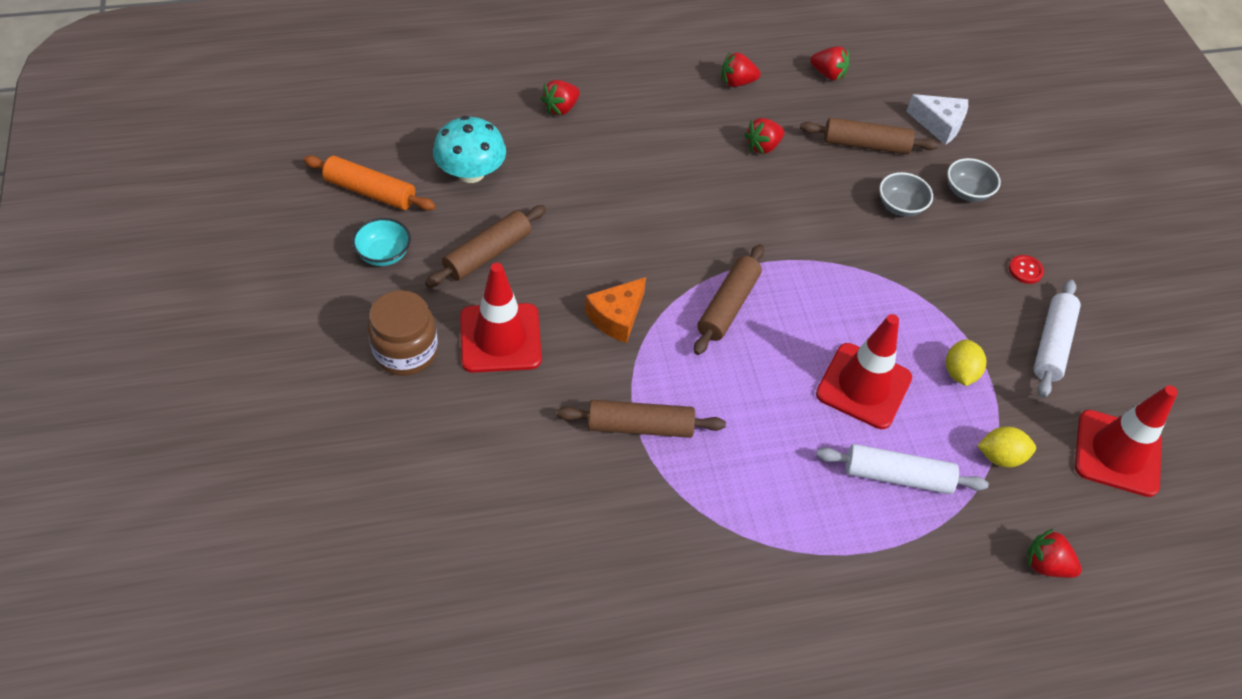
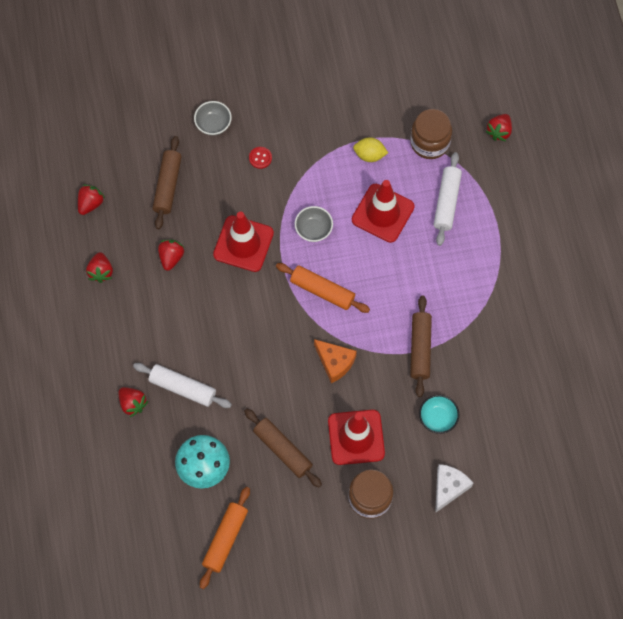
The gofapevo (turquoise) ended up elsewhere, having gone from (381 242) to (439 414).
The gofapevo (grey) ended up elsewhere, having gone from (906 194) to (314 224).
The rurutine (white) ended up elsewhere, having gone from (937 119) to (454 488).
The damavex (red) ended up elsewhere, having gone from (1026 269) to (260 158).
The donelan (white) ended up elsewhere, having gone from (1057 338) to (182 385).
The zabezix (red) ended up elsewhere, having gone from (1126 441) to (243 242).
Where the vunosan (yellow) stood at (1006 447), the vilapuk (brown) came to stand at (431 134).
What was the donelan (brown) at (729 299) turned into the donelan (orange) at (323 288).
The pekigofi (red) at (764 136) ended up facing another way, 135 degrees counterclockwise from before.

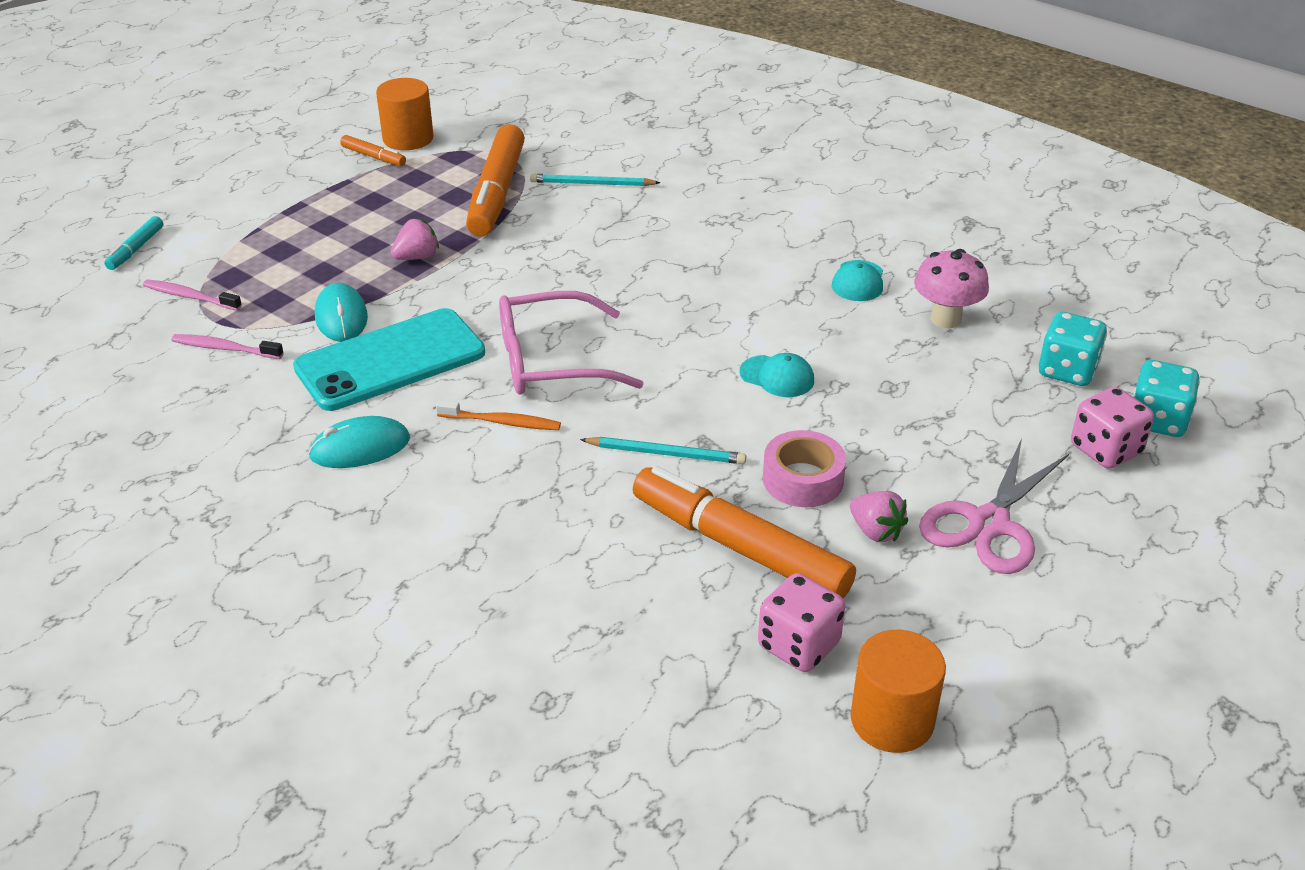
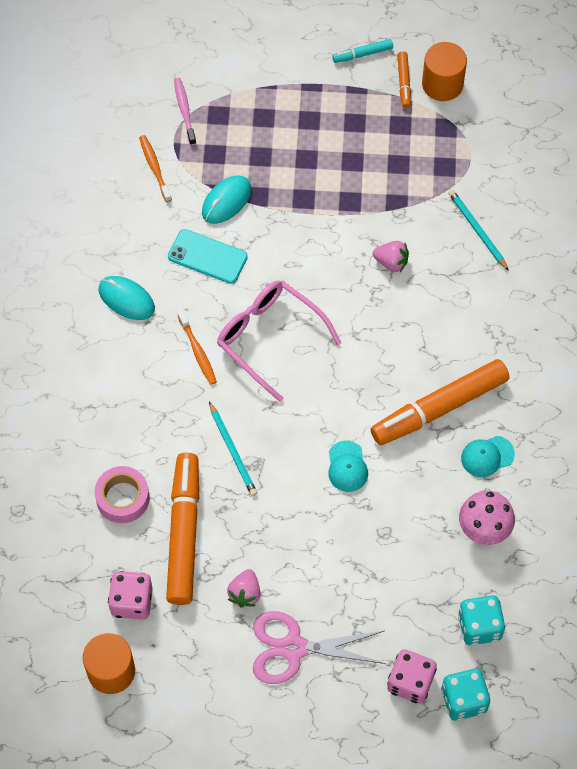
The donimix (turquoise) ended up elsewhere, having gone from (133 243) to (362 51).
The pekigofi (pink) ended up elsewhere, having gone from (415 239) to (391 256).
The donimix (orange) ended up elsewhere, having gone from (495 180) to (440 402).
The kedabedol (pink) ended up elsewhere, having gone from (804 468) to (122 494).
What was the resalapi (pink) at (227 346) turned into the resalapi (orange) at (155 168).
The size of the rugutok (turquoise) at (389 359) changed by a factor of 0.61.

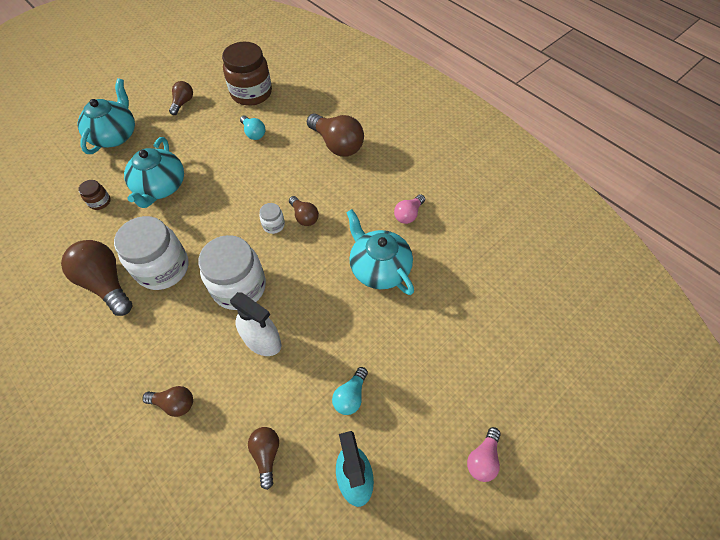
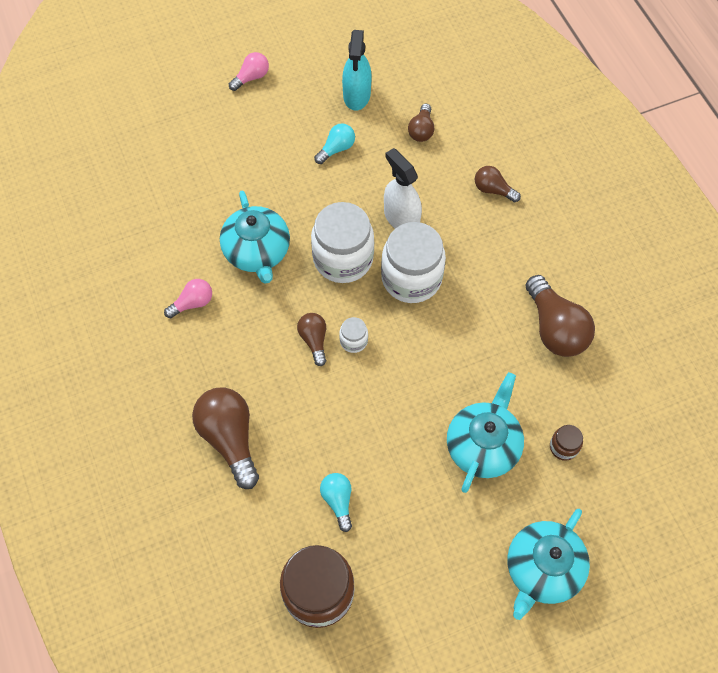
The second view lost the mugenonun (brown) at (181 98).
The vilapuk (white) ended up elsewhere, having gone from (151 253) to (342 242).

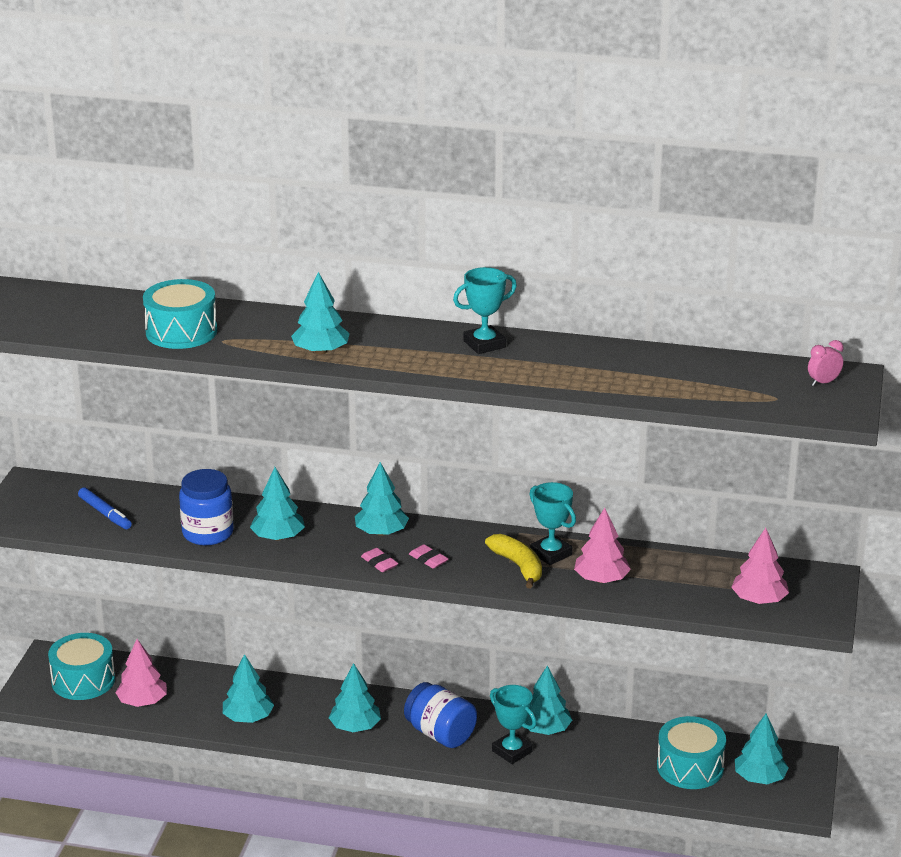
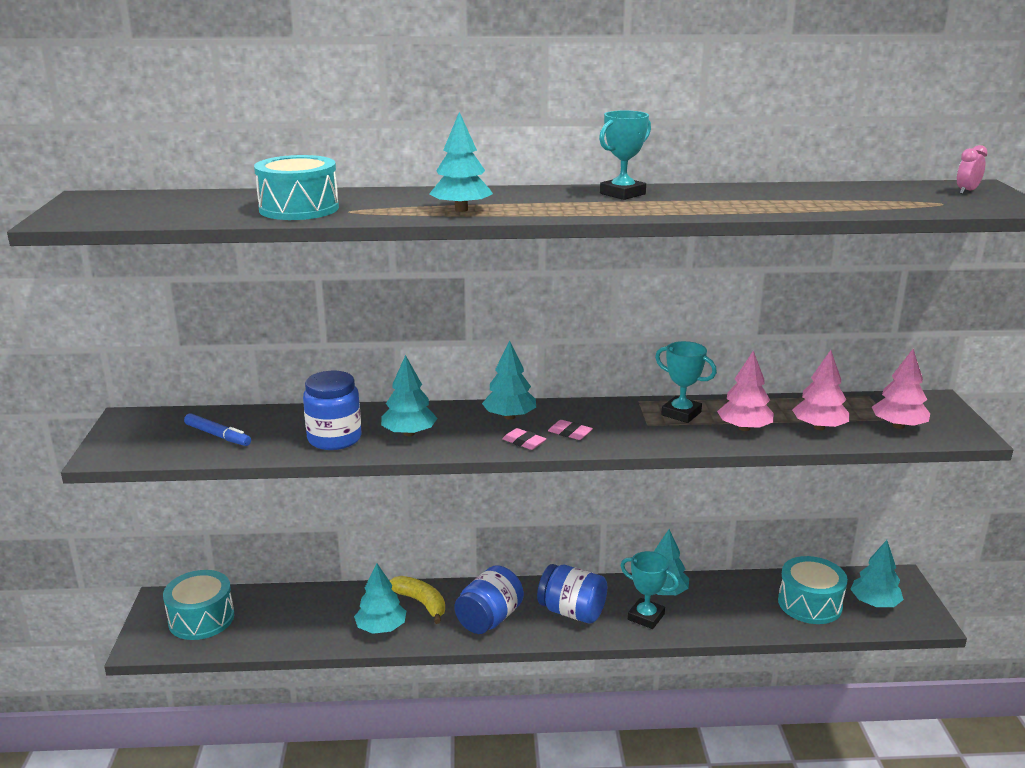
The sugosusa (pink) ended up elsewhere, having gone from (141 673) to (820 390).
The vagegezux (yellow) ended up elsewhere, having gone from (513 561) to (417 600).
Where the sugosusa (turquoise) stood at (355 697), the vilapuk (blue) came to stand at (489 599).

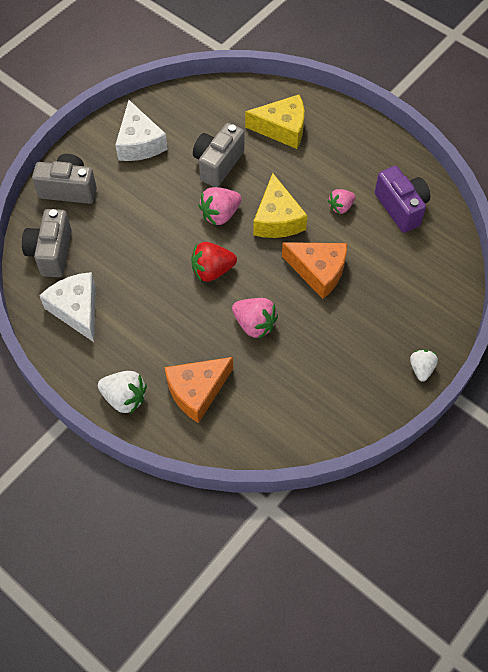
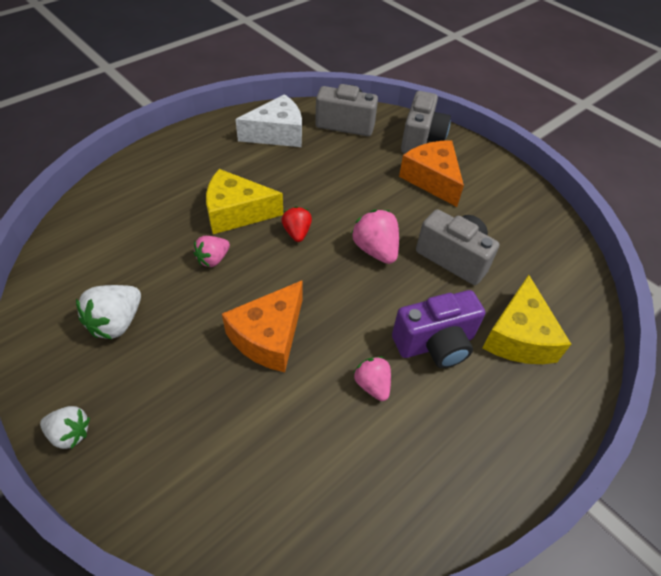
The second view lost the rurutine (white) at (141 130).
The pekigofi (white) ended up elsewhere, having gone from (122 392) to (108 312).
The rurutine (orange) ended up elsewhere, having gone from (198 390) to (431 173).
The rurutine (yellow) ended up elsewhere, having gone from (280 205) to (244 201).
The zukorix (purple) ended up elsewhere, having gone from (402 199) to (438 329).
The size of the pekigofi (red) at (214 262) changed by a factor of 0.66.
The size of the pekigofi (pink) at (255 318) changed by a factor of 0.66.

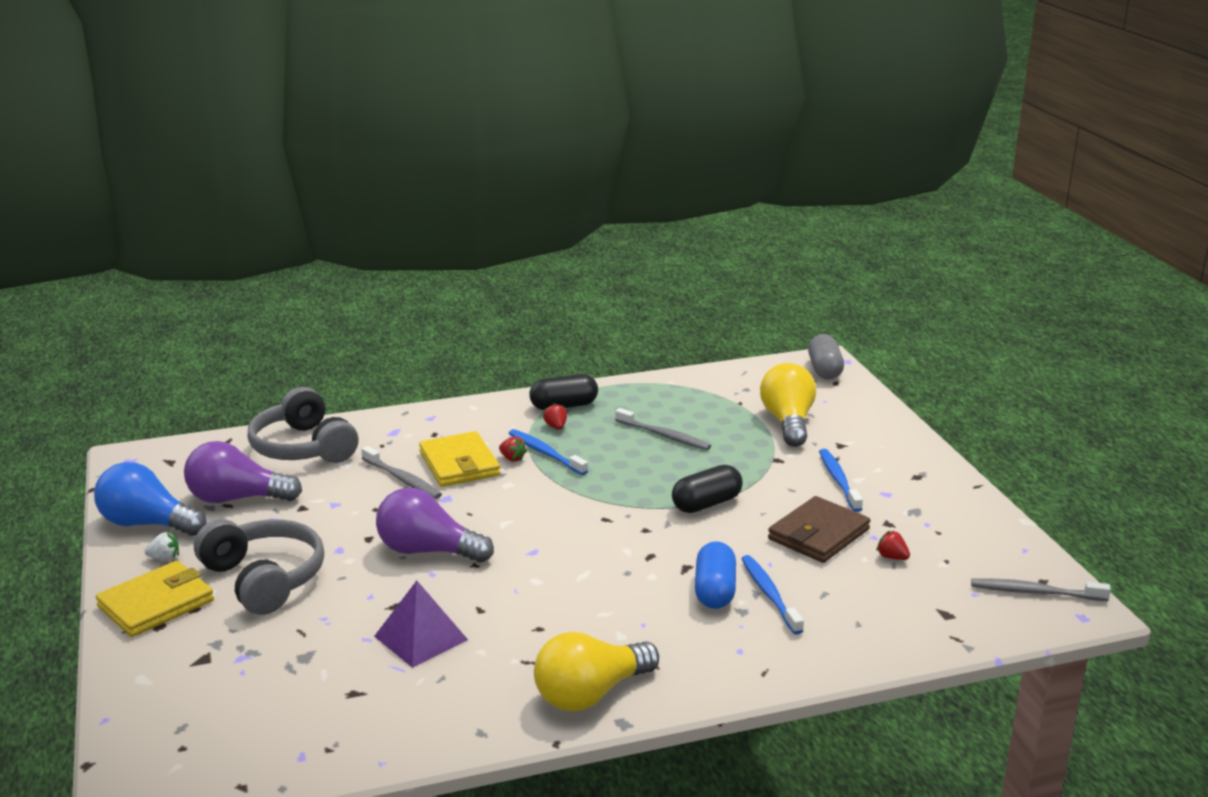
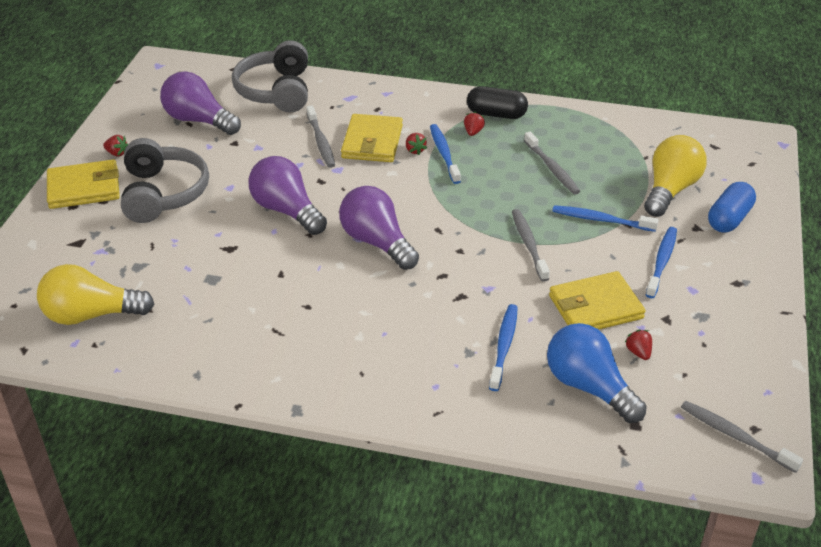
The second view lost the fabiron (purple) at (421 624).
The second view lost the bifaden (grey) at (826 357).
The second view gained the mugenonun (purple) at (379 228).
The second view gained the resalapi (blue) at (605 218).
The mugenonun (blue) ended up elsewhere, having gone from (150 499) to (597 373).
The mugenonun (yellow) ended up elsewhere, having gone from (596 671) to (95 294).
The bifaden (blue) ended up elsewhere, having gone from (715 575) to (732 207).
Where the bifaden (black) stood at (707 489), the resalapi (grey) came to stand at (531 245).
What was the pekigofi (white) at (161 546) turned into the pekigofi (red) at (115 146).
What was the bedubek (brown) at (819 529) turned into the bedubek (yellow) at (597 300).

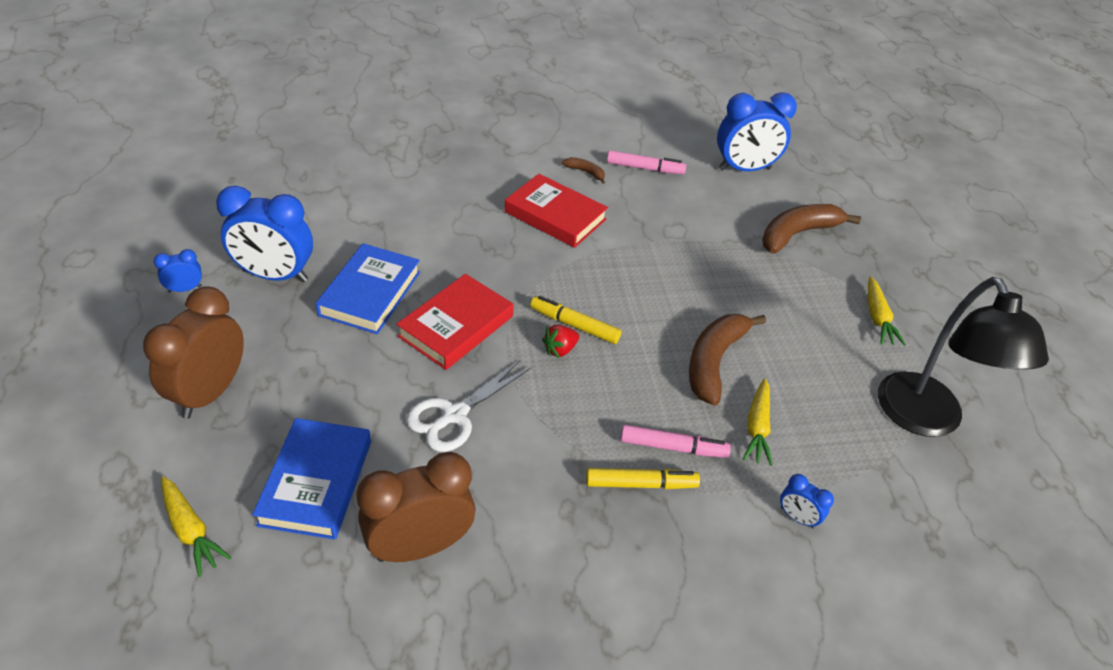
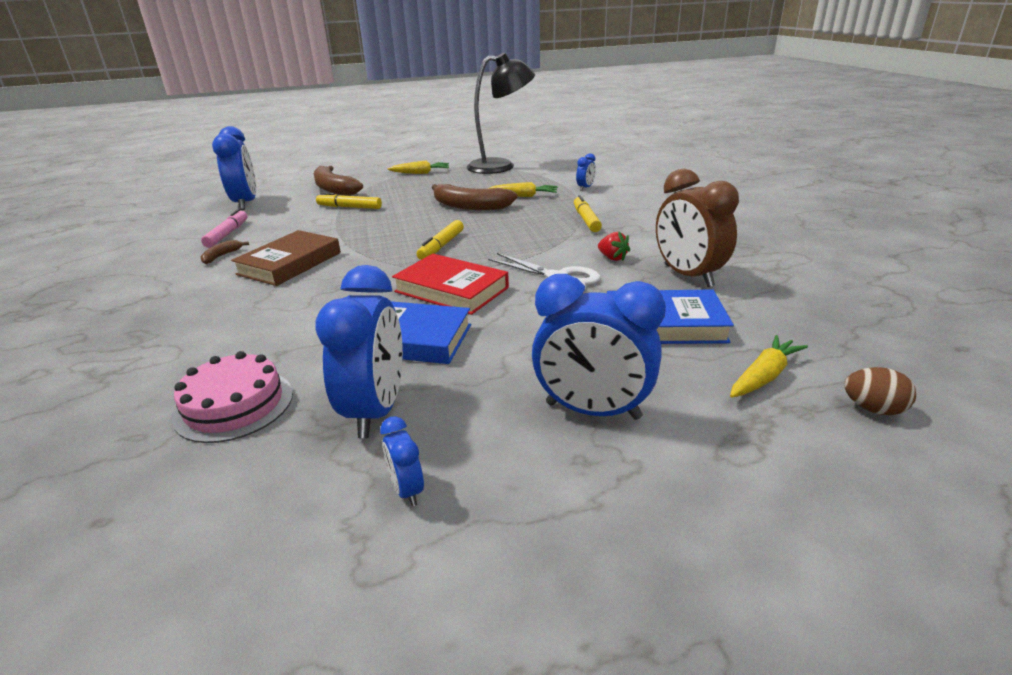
The second view lost the donimix (pink) at (676 441).
The second view gained the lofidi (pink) at (232 397).
The second view gained the donimix (yellow) at (349 200).
The second view gained the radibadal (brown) at (880 391).
The pekigofi (red) ended up elsewhere, having gone from (560 341) to (614 246).
What was the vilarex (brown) at (193 352) turned into the vilarex (blue) at (599 347).
What was the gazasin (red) at (556 211) turned into the gazasin (brown) at (286 258).

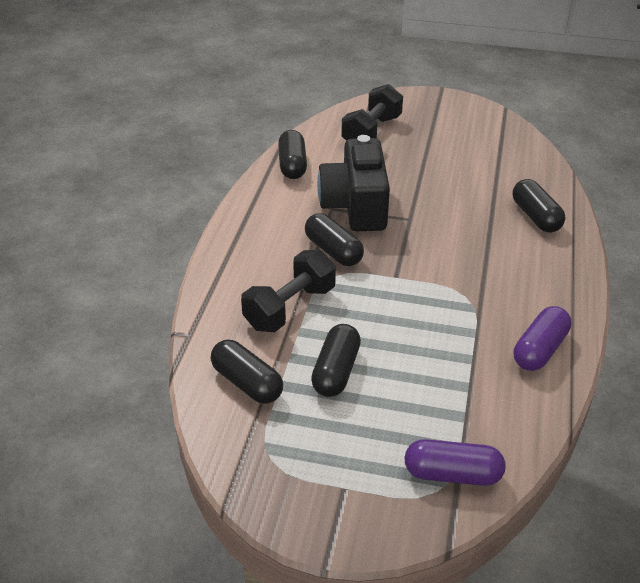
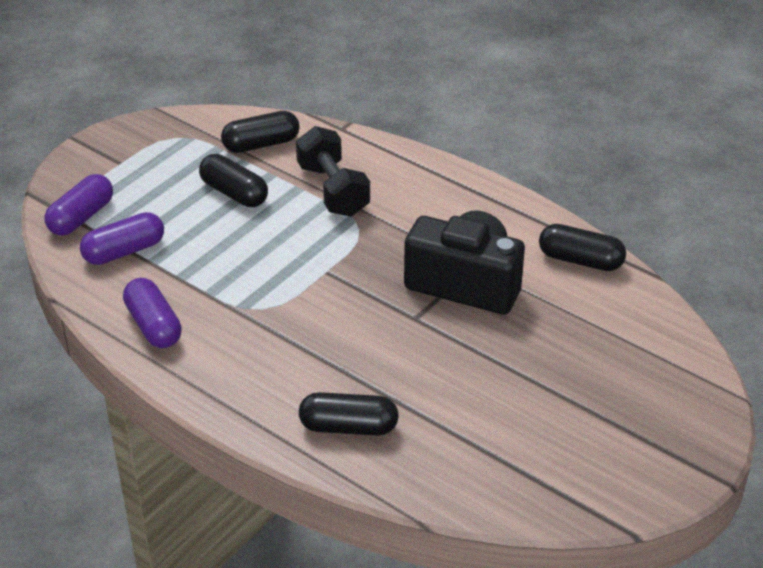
The second view lost the bifaden (black) at (334 239).
The second view lost the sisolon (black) at (372 112).
The second view gained the bifaden (purple) at (122 238).

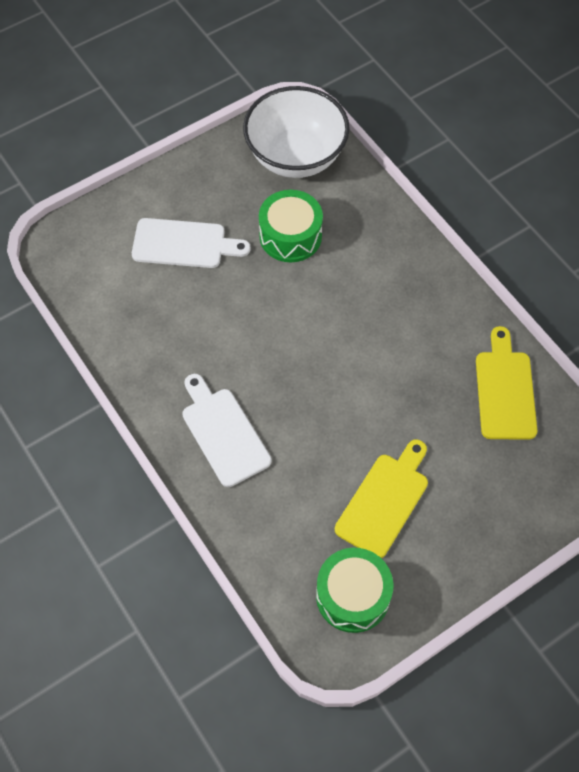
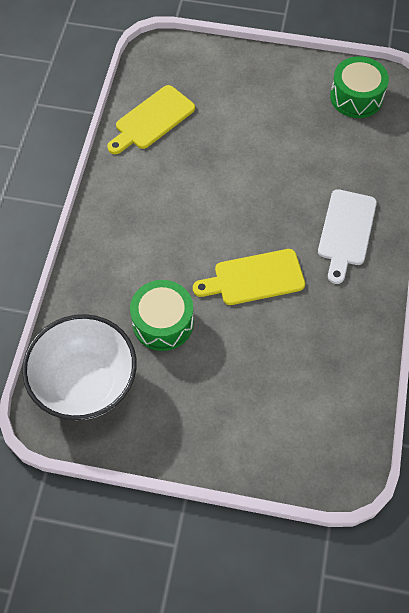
The second view lost the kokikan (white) at (191 243).
The kokikan (yellow) ended up elsewhere, having gone from (381 498) to (249 277).

